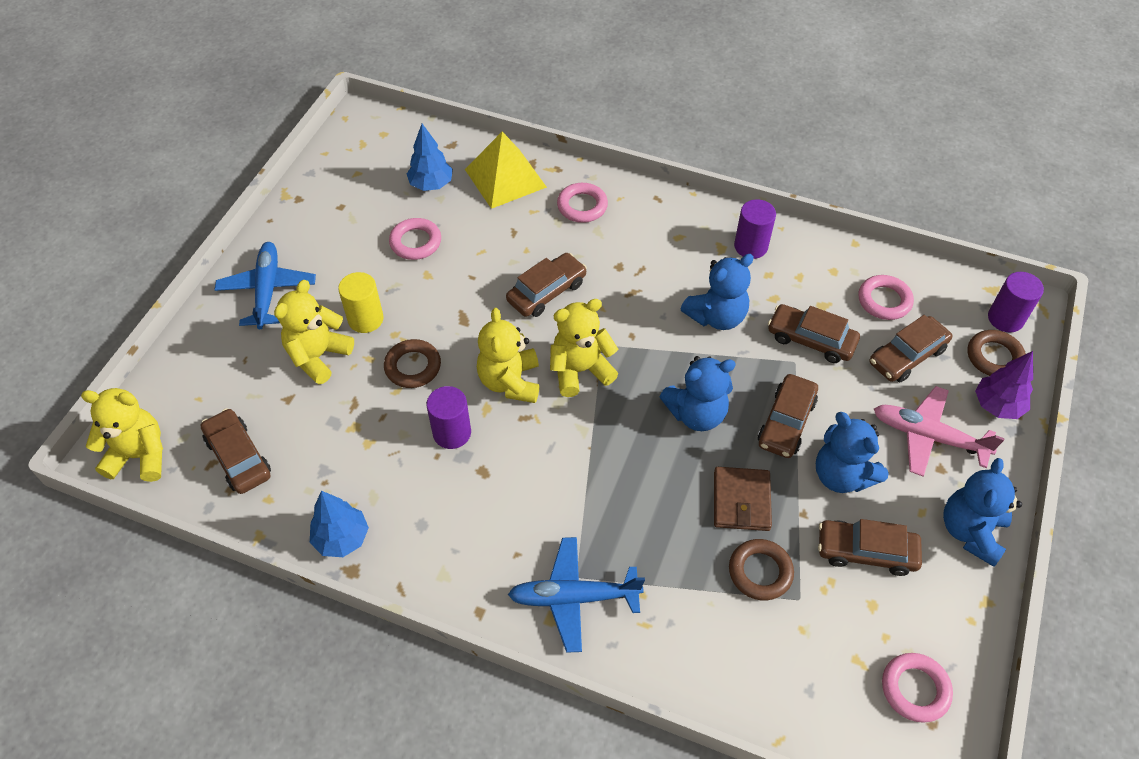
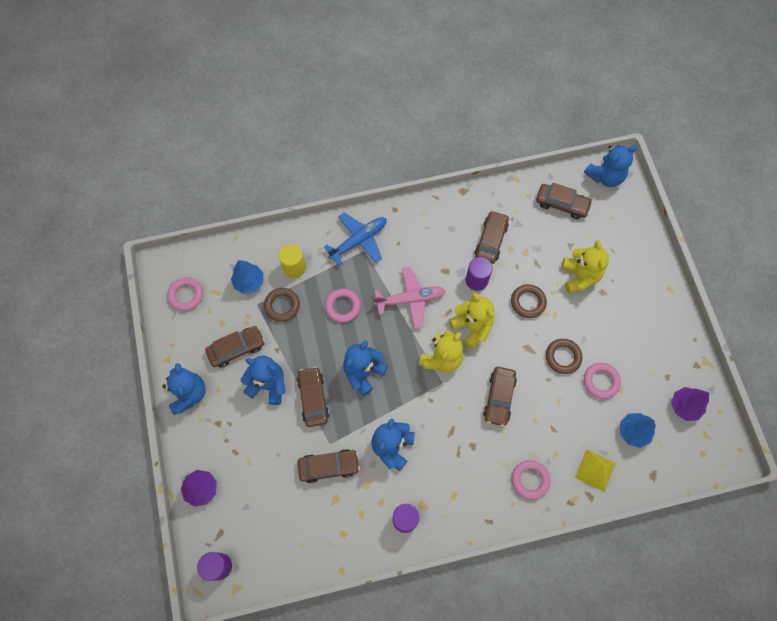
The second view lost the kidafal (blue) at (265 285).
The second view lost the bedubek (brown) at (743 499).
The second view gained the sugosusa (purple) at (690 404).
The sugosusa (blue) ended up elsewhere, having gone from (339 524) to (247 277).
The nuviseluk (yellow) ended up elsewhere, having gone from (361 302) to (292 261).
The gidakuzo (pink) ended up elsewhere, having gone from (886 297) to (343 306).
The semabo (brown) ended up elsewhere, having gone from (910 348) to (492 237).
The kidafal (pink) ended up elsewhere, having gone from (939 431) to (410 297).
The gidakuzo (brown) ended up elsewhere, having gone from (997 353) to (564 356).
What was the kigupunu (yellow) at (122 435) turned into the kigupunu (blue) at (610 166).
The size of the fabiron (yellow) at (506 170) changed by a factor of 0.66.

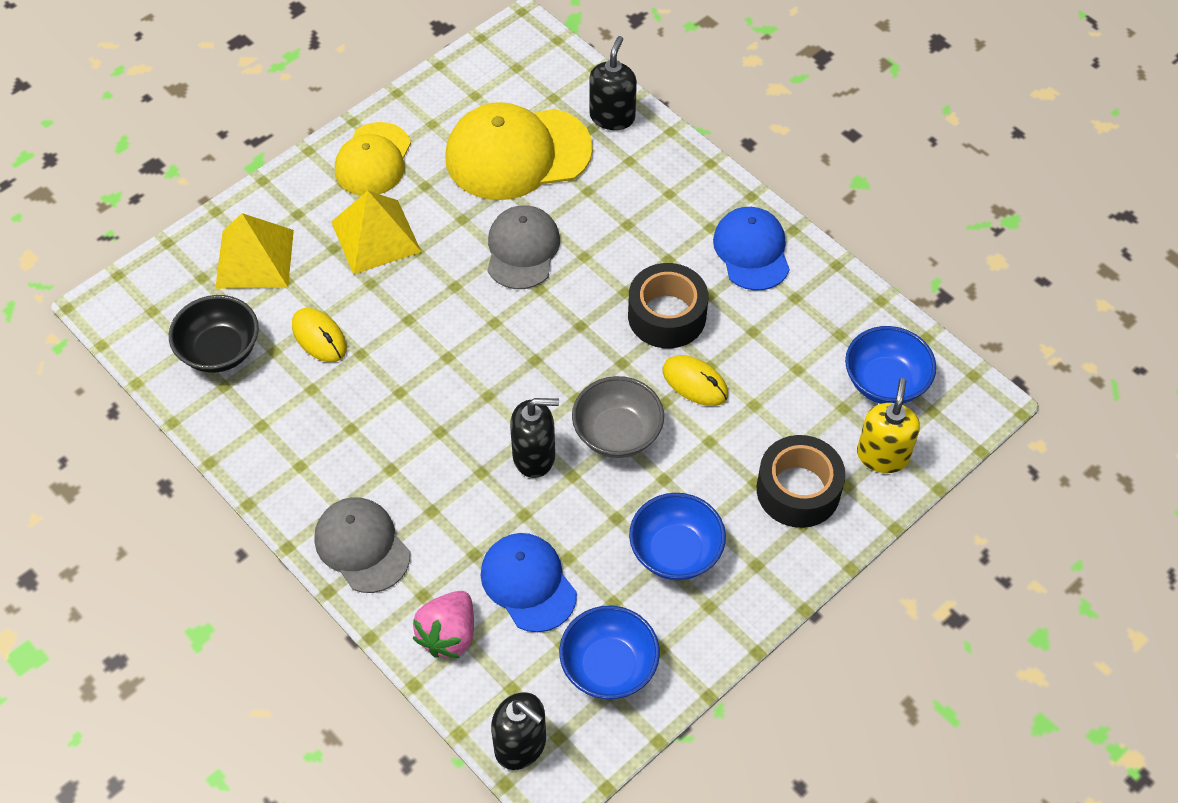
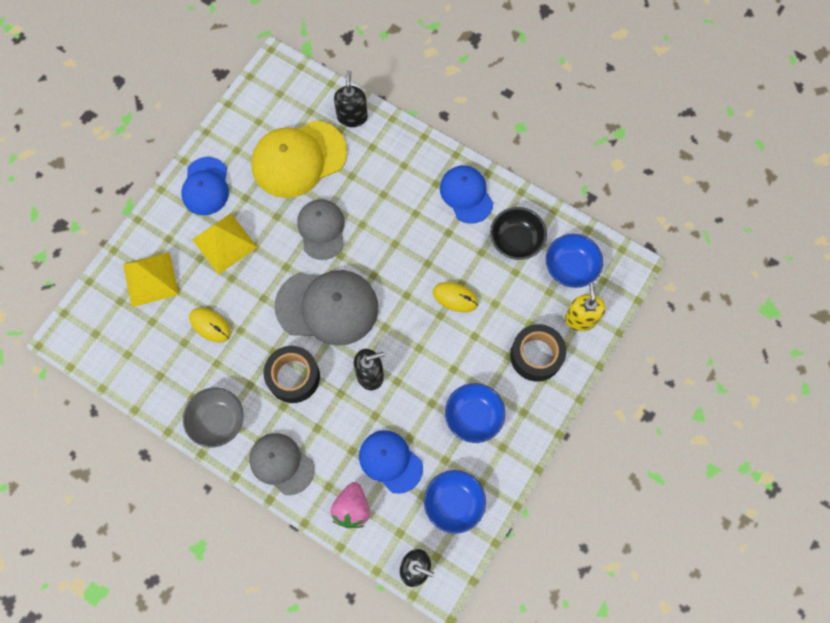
The second view gained the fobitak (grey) at (326 307).
The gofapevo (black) ended up elsewhere, having gone from (214 334) to (518 233).
The gofapevo (grey) ended up elsewhere, having gone from (618 417) to (213 417).
The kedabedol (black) ended up elsewhere, having gone from (668 305) to (292 374).
What was the fobitak (yellow) at (373 158) turned into the fobitak (blue) at (205 186).

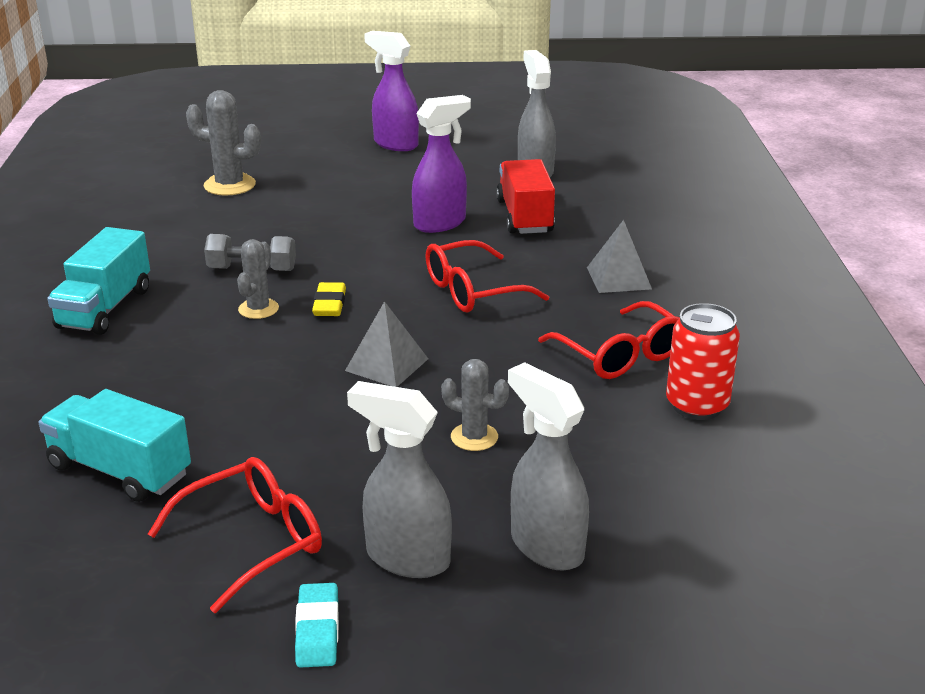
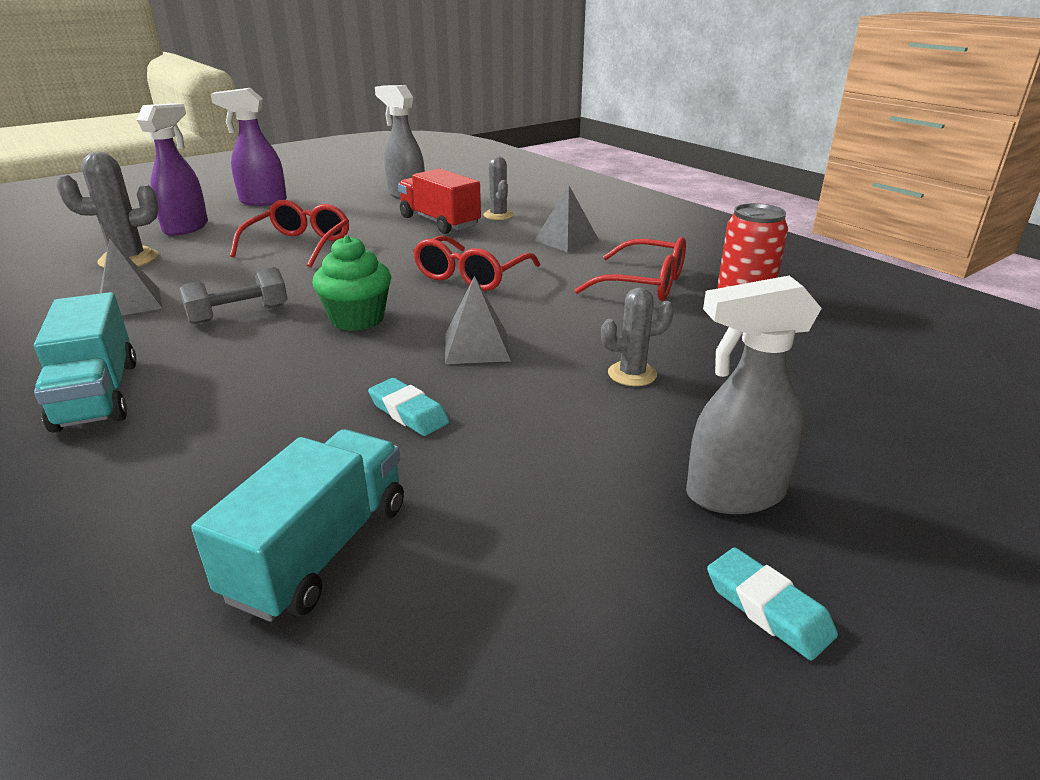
The second view lost the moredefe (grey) at (548 466).
The second view gained the fabiron (grey) at (130 277).
The second view gained the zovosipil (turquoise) at (409 407).
The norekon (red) ended up elsewhere, having gone from (235 535) to (289 233).
The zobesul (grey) ended up elsewhere, having gone from (258 279) to (498 188).
The moredefe (purple) ended up elsewhere, having gone from (441 164) to (172 169).
Where the zovosipil (yellow) stood at (329 299), the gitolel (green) came to stand at (351 283).
The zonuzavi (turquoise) at (114 445) ended up facing another way, 120 degrees clockwise from before.

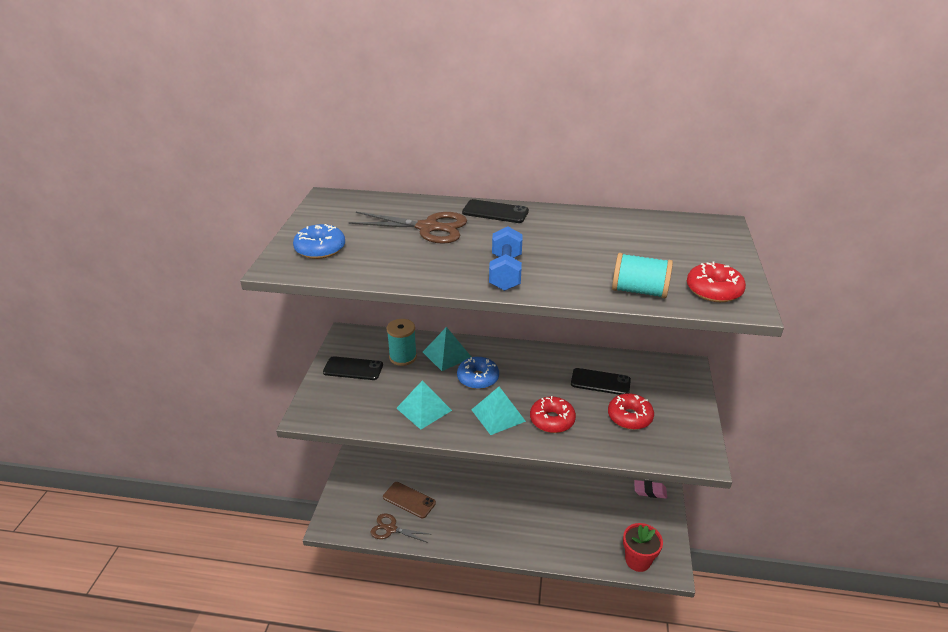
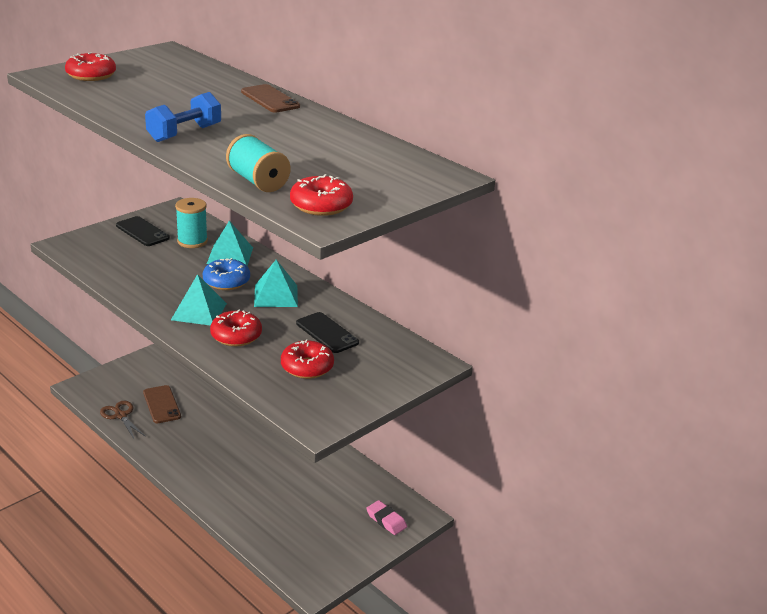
The second view lost the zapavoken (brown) at (408 228).
The second view lost the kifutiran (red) at (643 547).
The fabiron (turquoise) ended up elsewhere, having gone from (424 405) to (276 283).
What was the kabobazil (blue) at (319 241) turned into the kabobazil (red) at (90 66).
What was the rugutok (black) at (495 211) turned into the rugutok (brown) at (270 98).

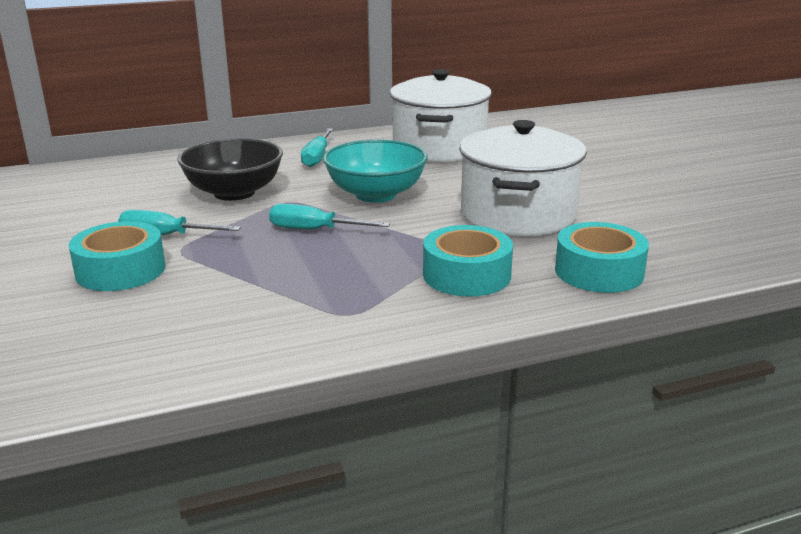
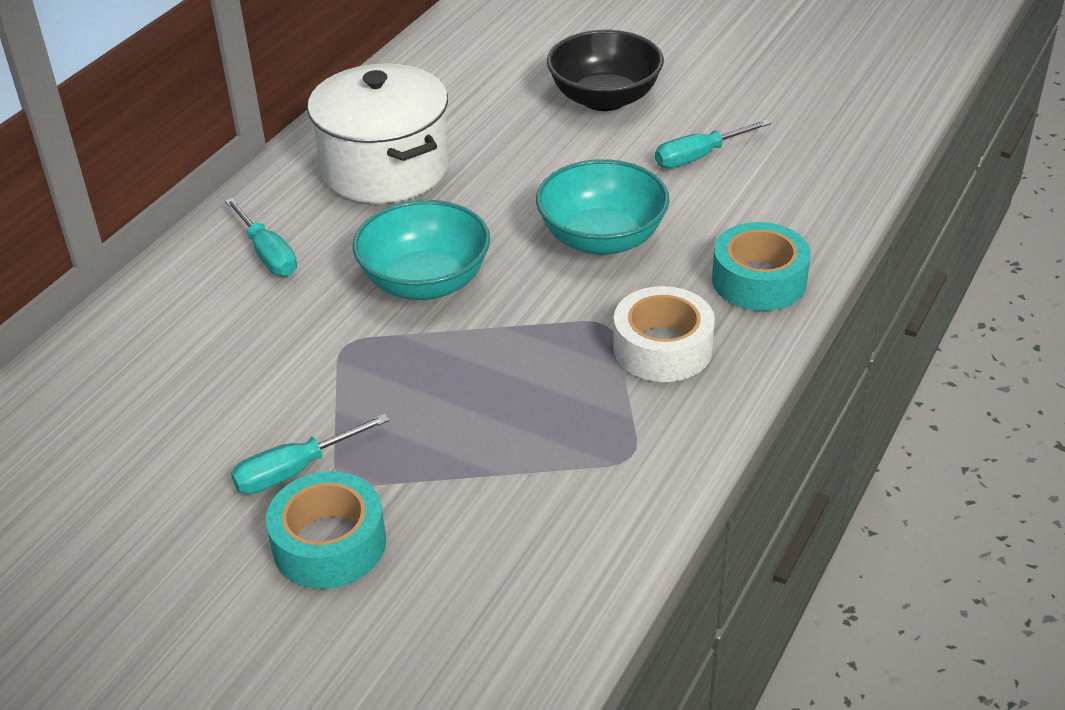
The gofapevo (black) ended up elsewhere, having gone from (230 169) to (605 70).
The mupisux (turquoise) ended up elsewhere, having gone from (329 216) to (713 144).
Where the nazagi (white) stood at (523 178), the gofapevo (turquoise) came to stand at (602 207).
What was the kedabedol (turquoise) at (468 261) turned into the kedabedol (white) at (664 334).

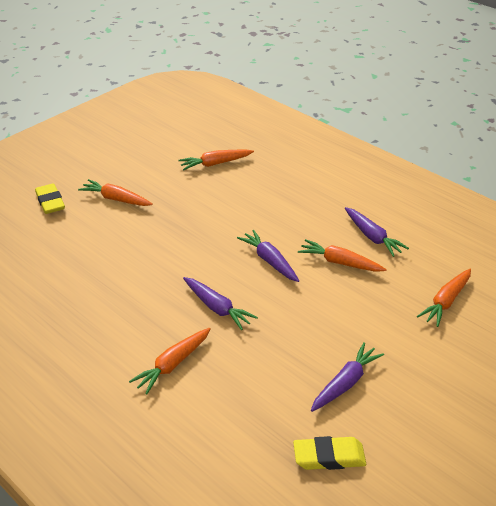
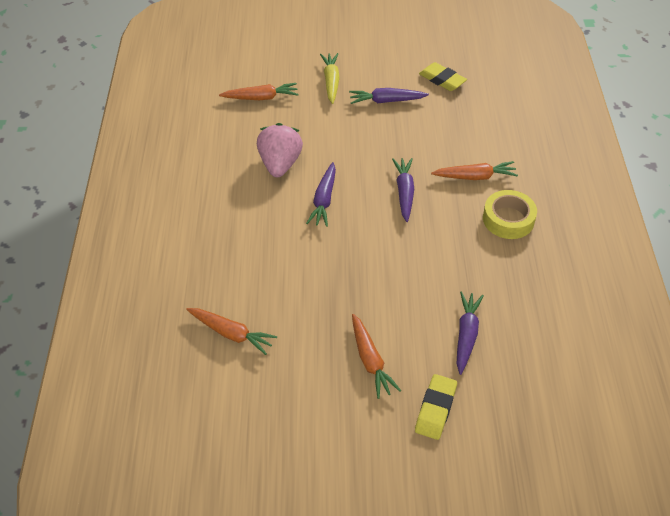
The second view gained the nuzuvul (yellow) at (330 78).
The second view gained the kedabedol (yellow) at (510 214).
The nuzuvul (purple) ended up elsewhere, having gone from (377 232) to (470 333).
Where the nuzuvul (orange) stood at (342 255), the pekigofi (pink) came to stand at (280 150).

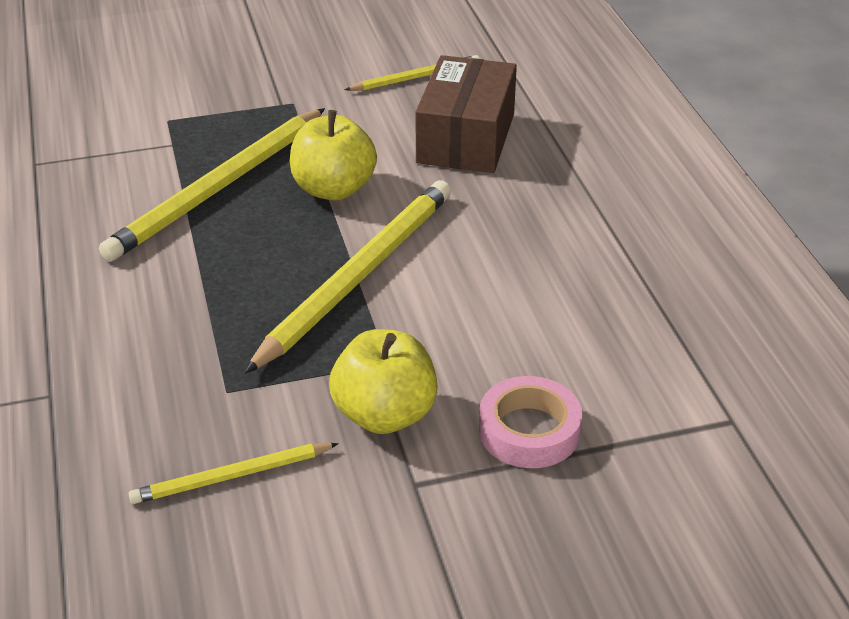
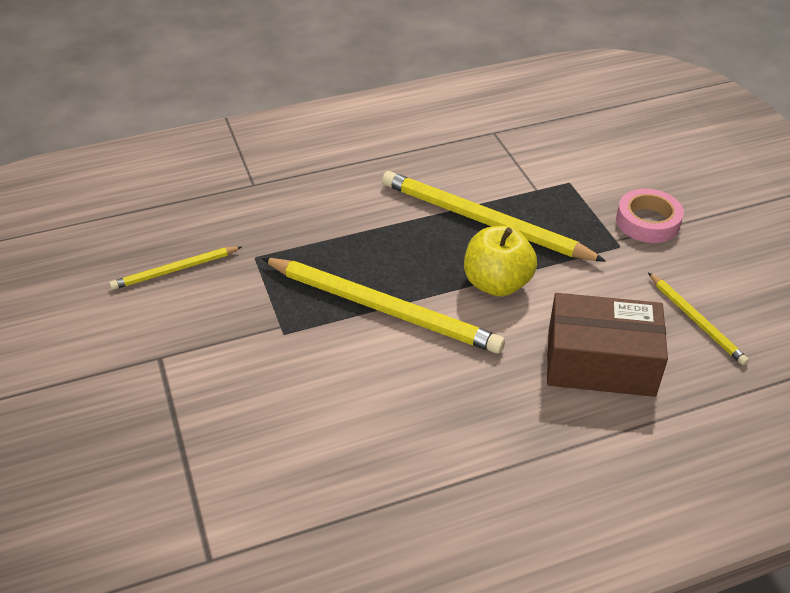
The second view lost the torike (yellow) at (383 381).
The kedabedol (pink) ended up elsewhere, having gone from (530 422) to (650 216).
The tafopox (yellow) at (234 473) ended up facing another way, 90 degrees counterclockwise from before.

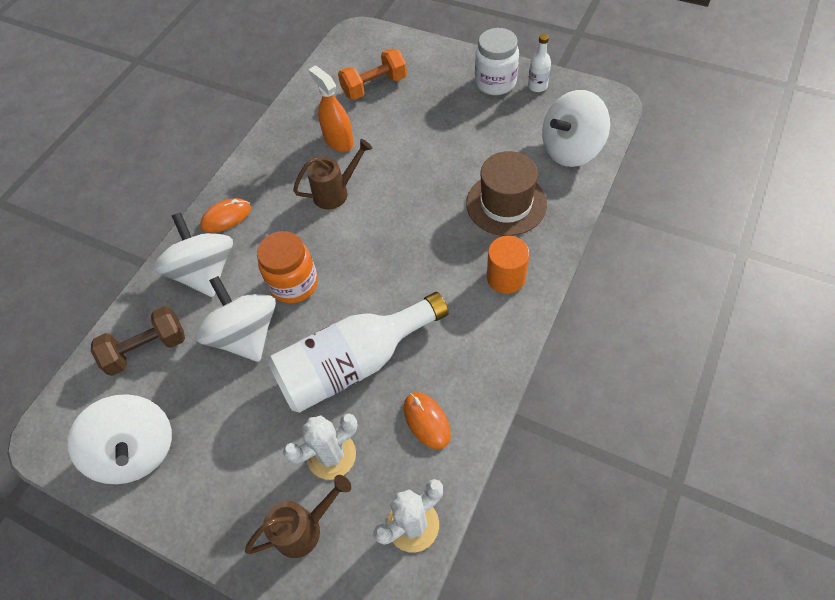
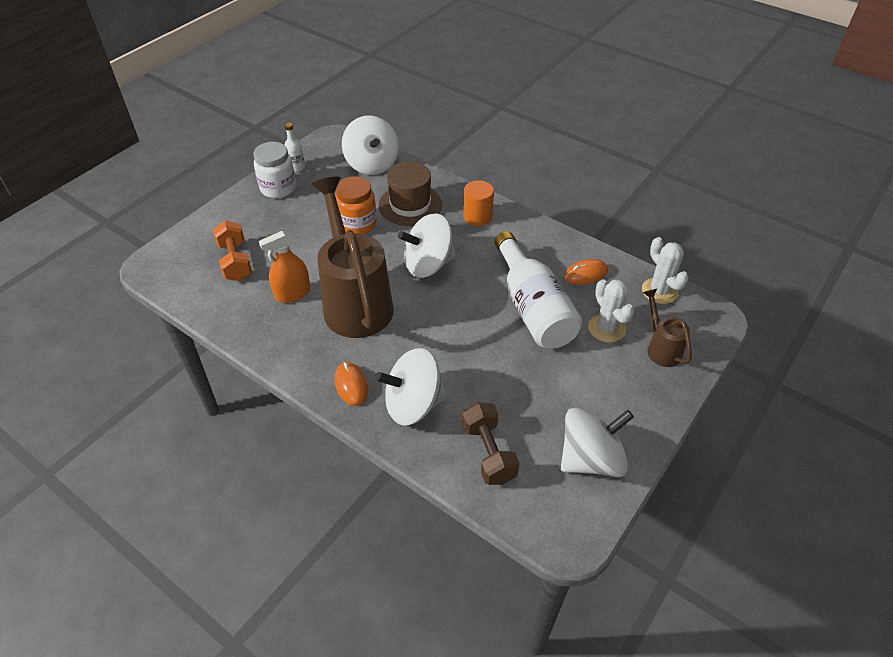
The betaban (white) ended up elsewhere, having gone from (235 319) to (426 245).
The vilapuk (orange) ended up elsewhere, having gone from (287 267) to (356 205).
The size of the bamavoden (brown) at (333 174) changed by a factor of 2.14.

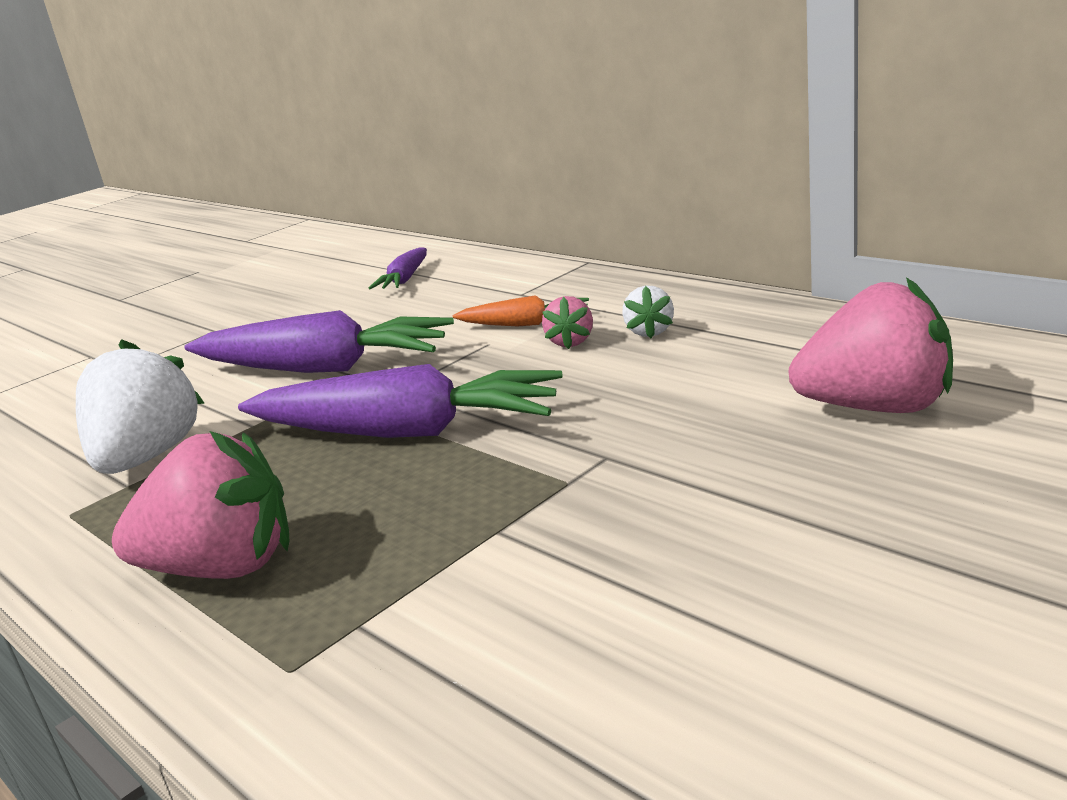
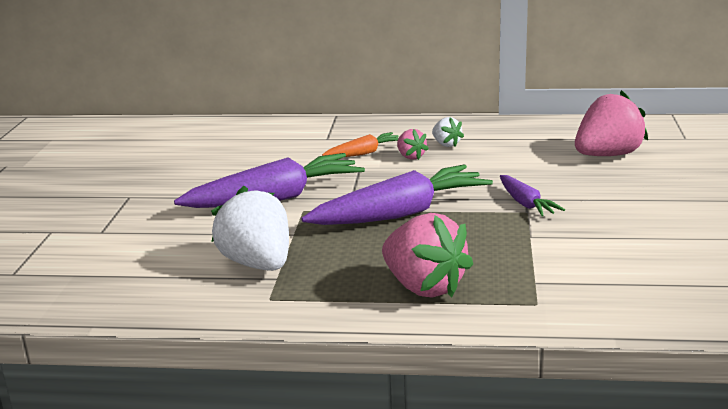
The nuzuvul (purple) ended up elsewhere, having gone from (398 268) to (532 196).
The pekigofi (pink) at (200 505) ended up facing another way, 90 degrees clockwise from before.

